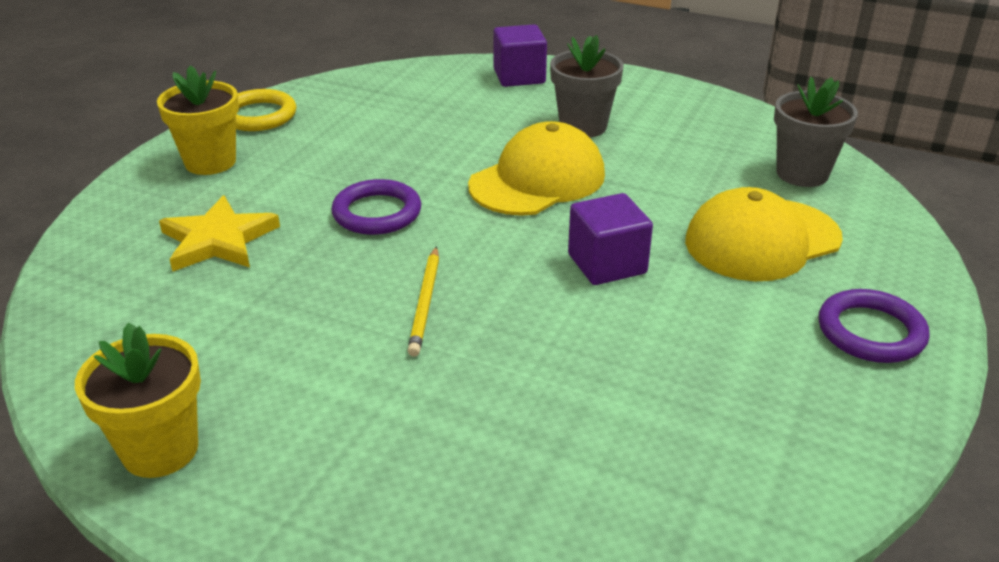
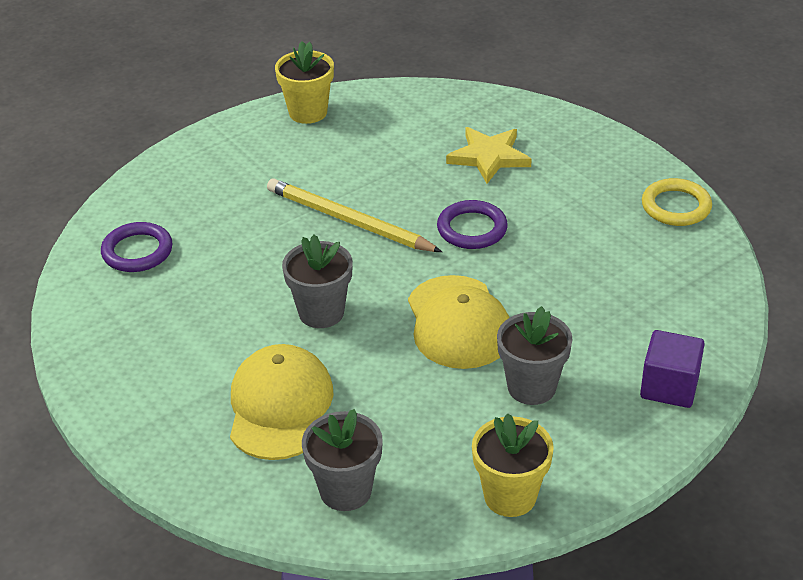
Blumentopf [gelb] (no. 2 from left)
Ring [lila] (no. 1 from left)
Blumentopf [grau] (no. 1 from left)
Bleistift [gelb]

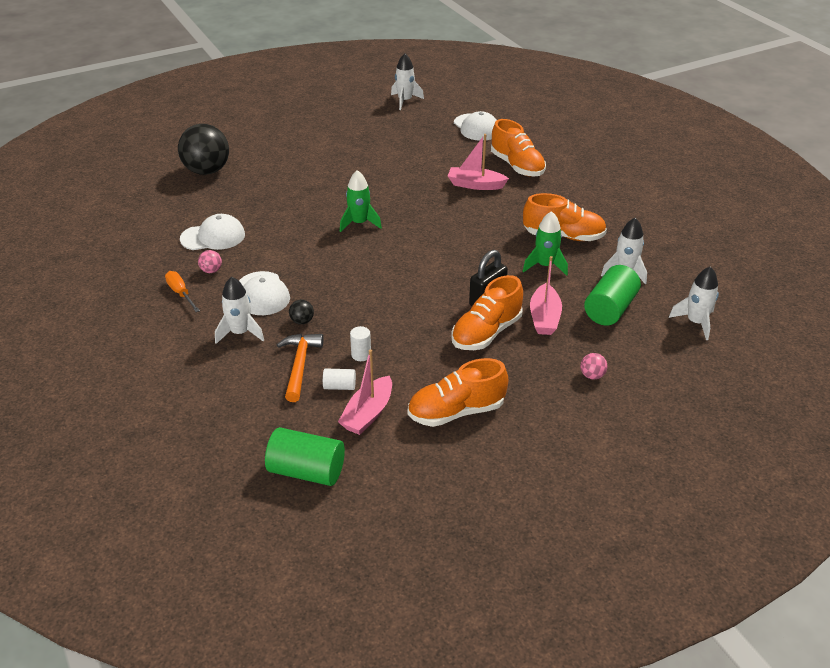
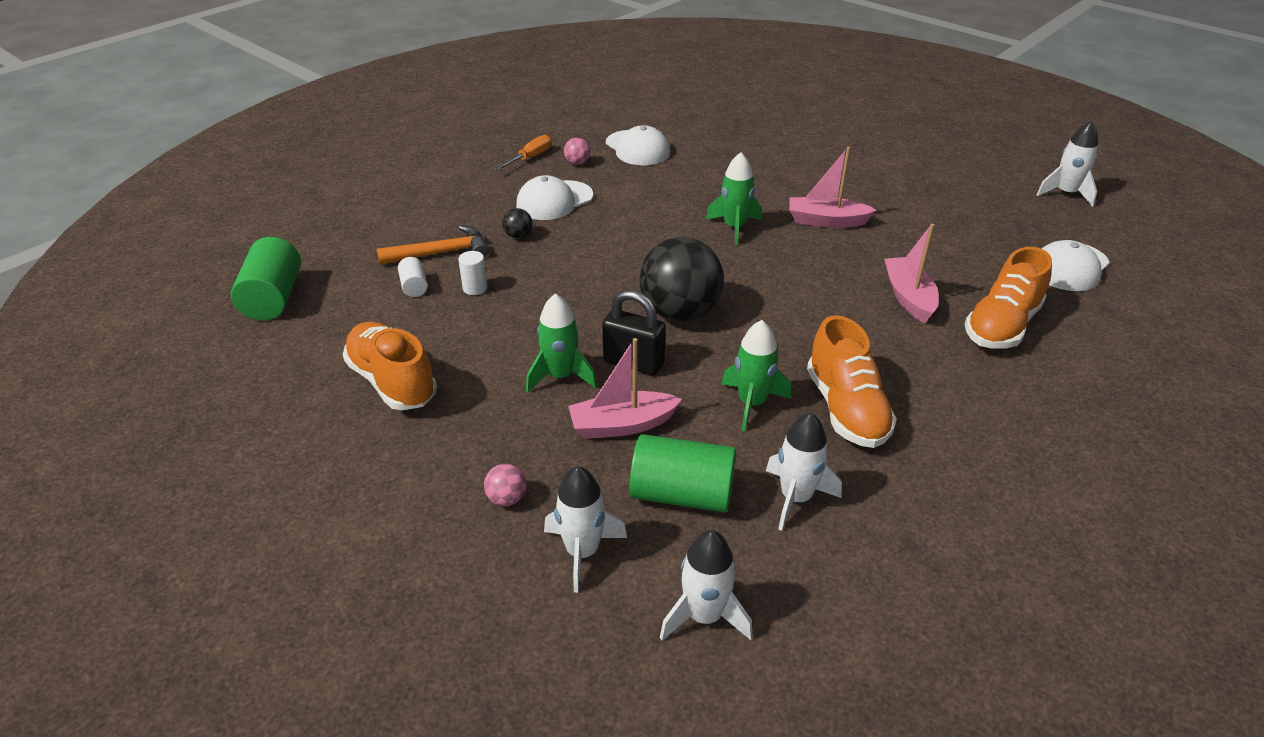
Ball [schwarz] (no. 2 from left)
Rakete [weiß] (no. 1 from left)
Boot [rosa] (no. 2 from left)
Rakete [grün] (no. 1 from left)

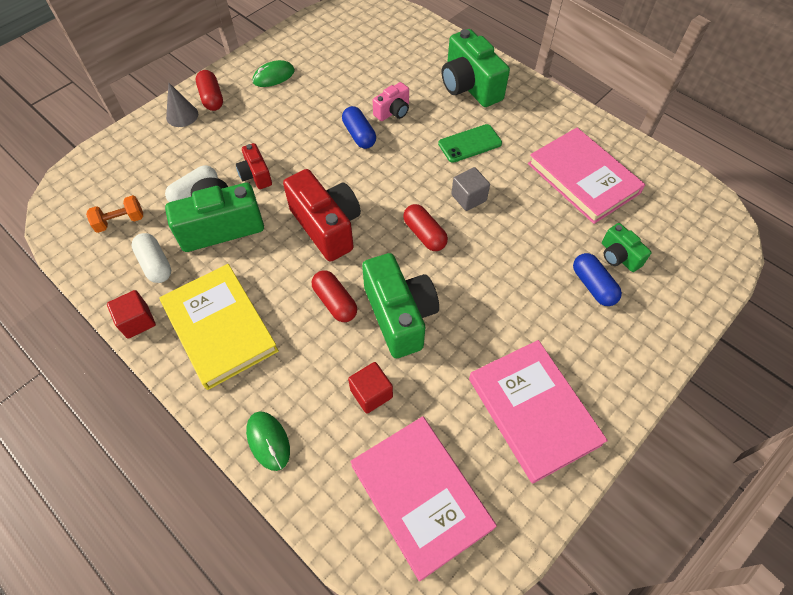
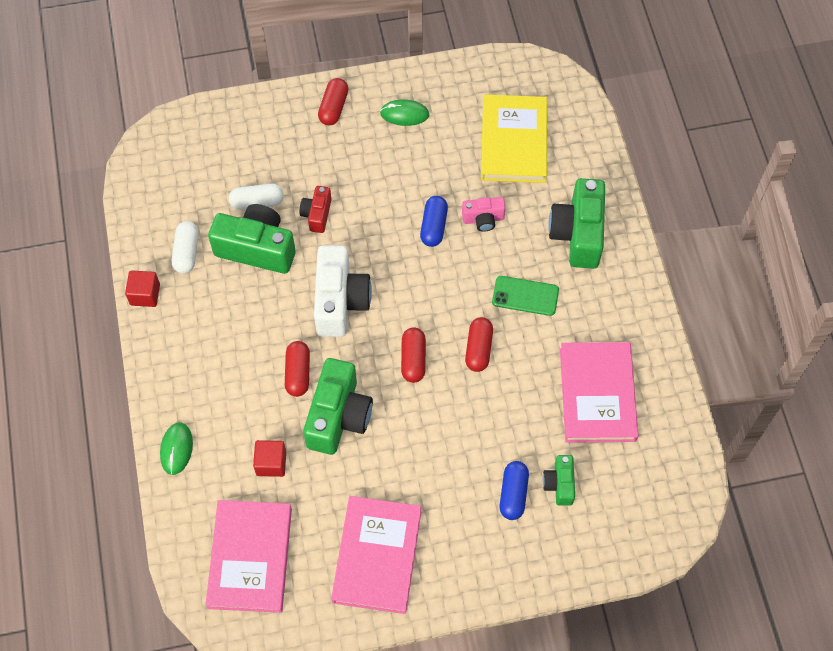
Hantel [orange]
Kegel [grau]
Buch [gelb]
Kapsel [rot] (no. 4 from left)
Kamera [weiß]

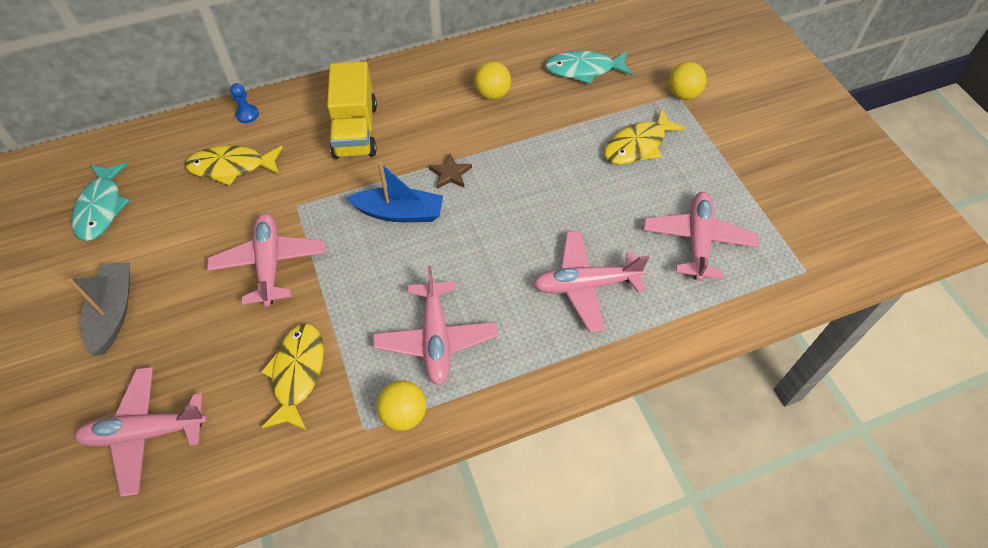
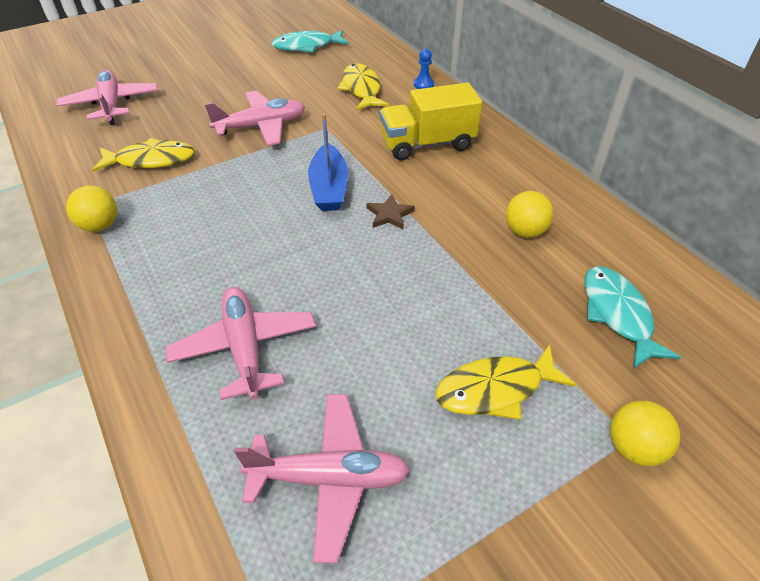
Boot [grau]
Flugzeug [rosa] (no. 3 from left in the first image)
Fisch [gelb] (no. 3 from left)

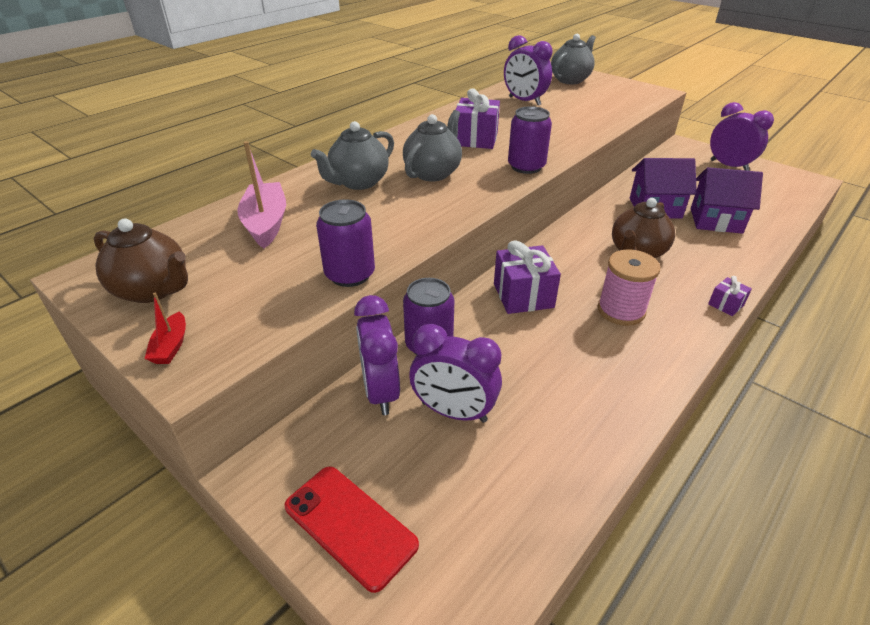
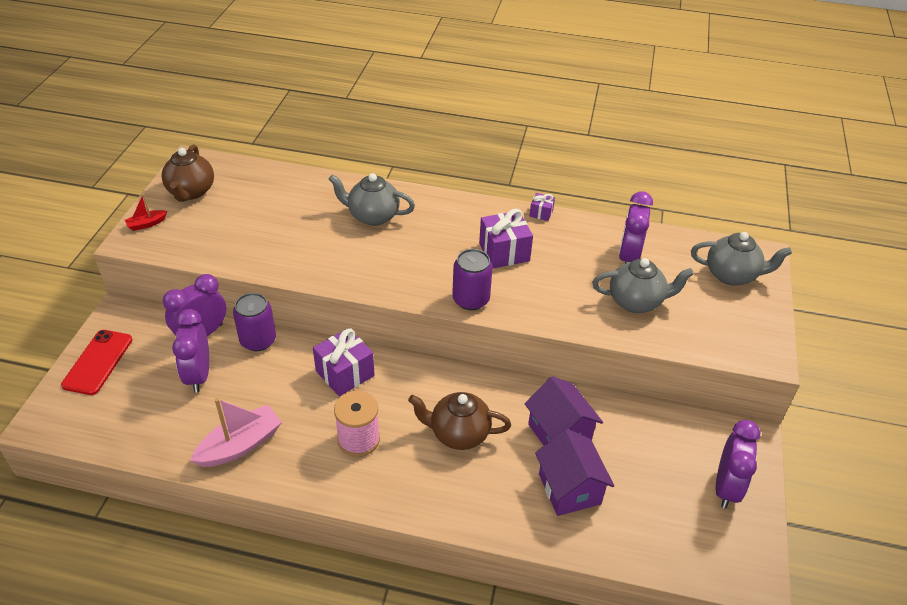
Dose [lila] (no. 1 from left in the first image)
Boot [rosa]
Teekanne [grau] (no. 2 from left)
Geschenk [lila] (no. 3 from left)

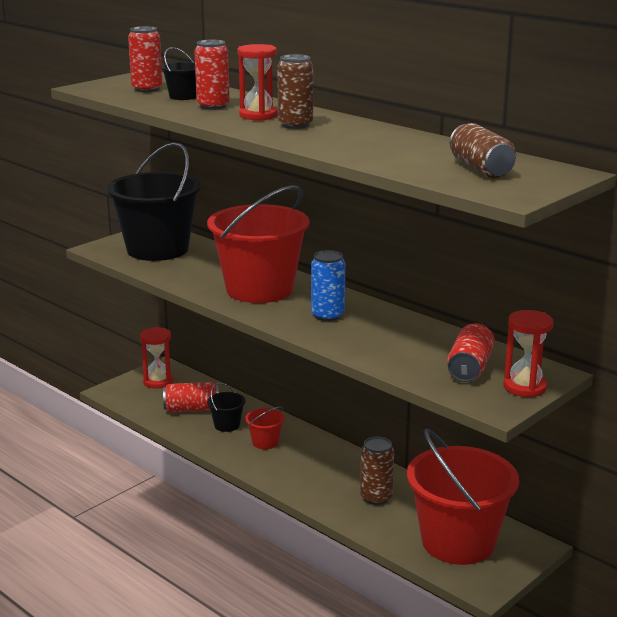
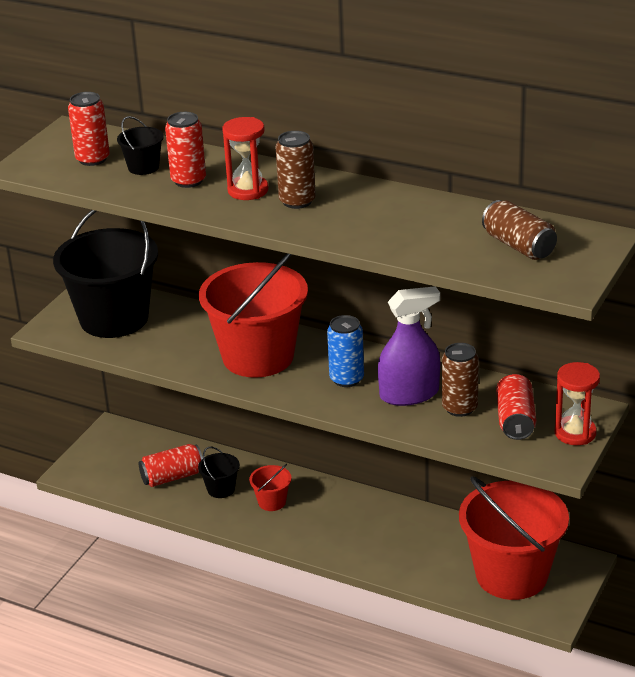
Sanduhr [rot] (no. 1 from left in the first image)
Sprühflasche [lila]
Dose [braun] (no. 2 from left)

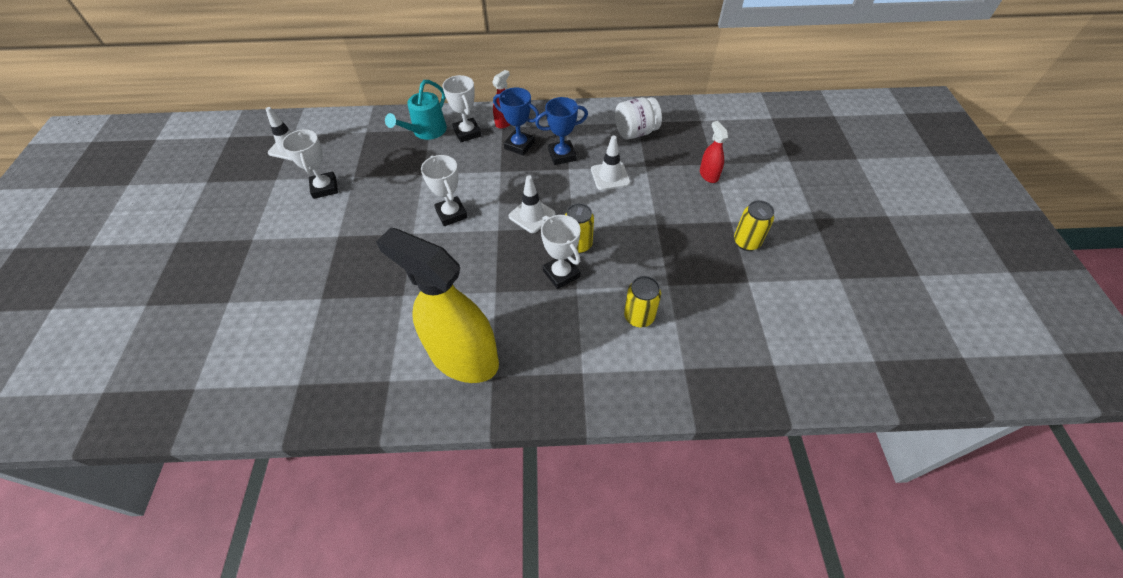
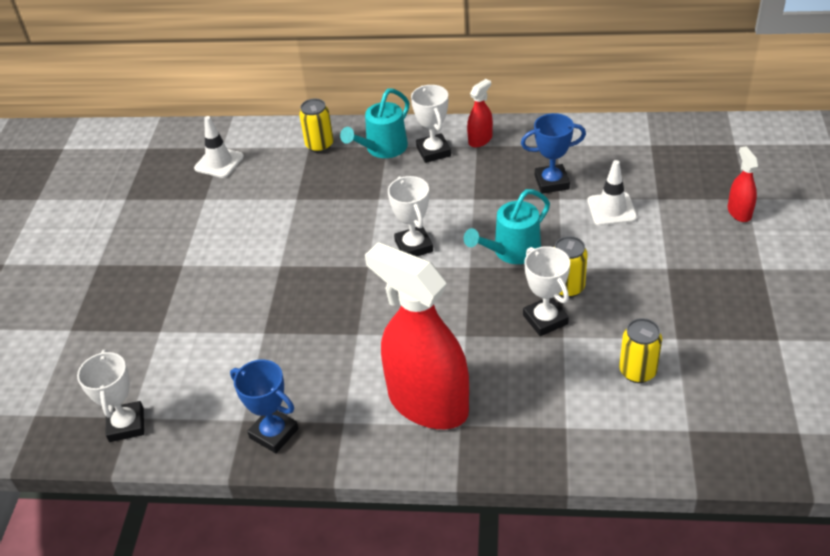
Einmachglas [weiß]
Pokal [weiß] (no. 1 from left)
Pokal [blau] (no. 1 from left)
Dose [gelb] (no. 1 from left)
Gießkanne [türkis] (no. 2 from left)
Sprühflasche [rot] (no. 1 from left)

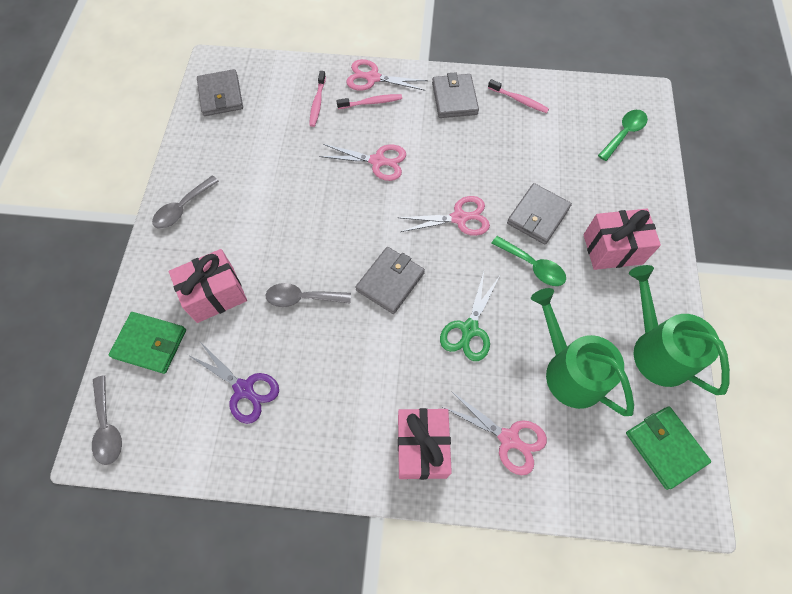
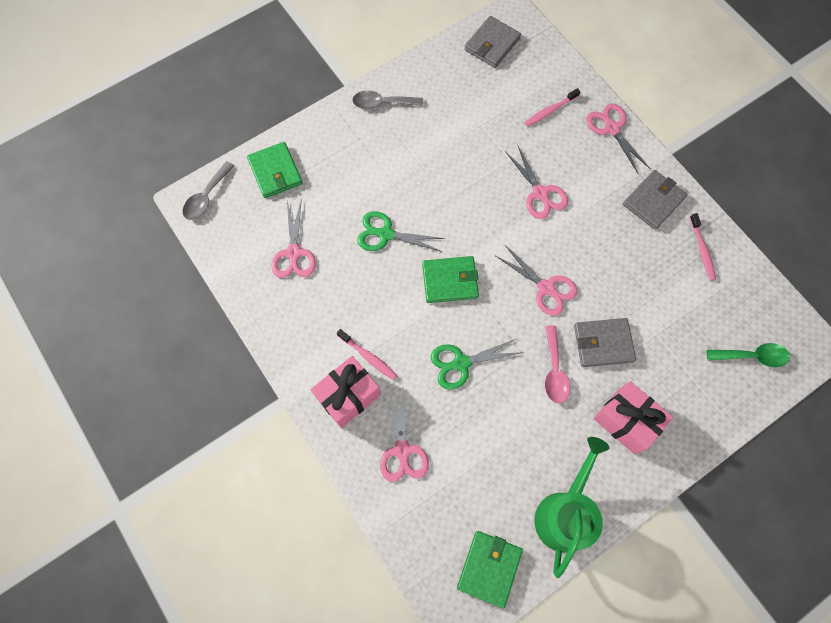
Geschenk [rosa] (no. 1 from left in the first image)
Gießkanne [grün] (no. 1 from left in the first image)
Zahnbürste [rosa] (no. 1 from left)
Schere [grün] (no. 1 from left)
Schere [rosa] (no. 1 from left)
Geldbörse [grün] (no. 2 from left)
Löffel [rosa]

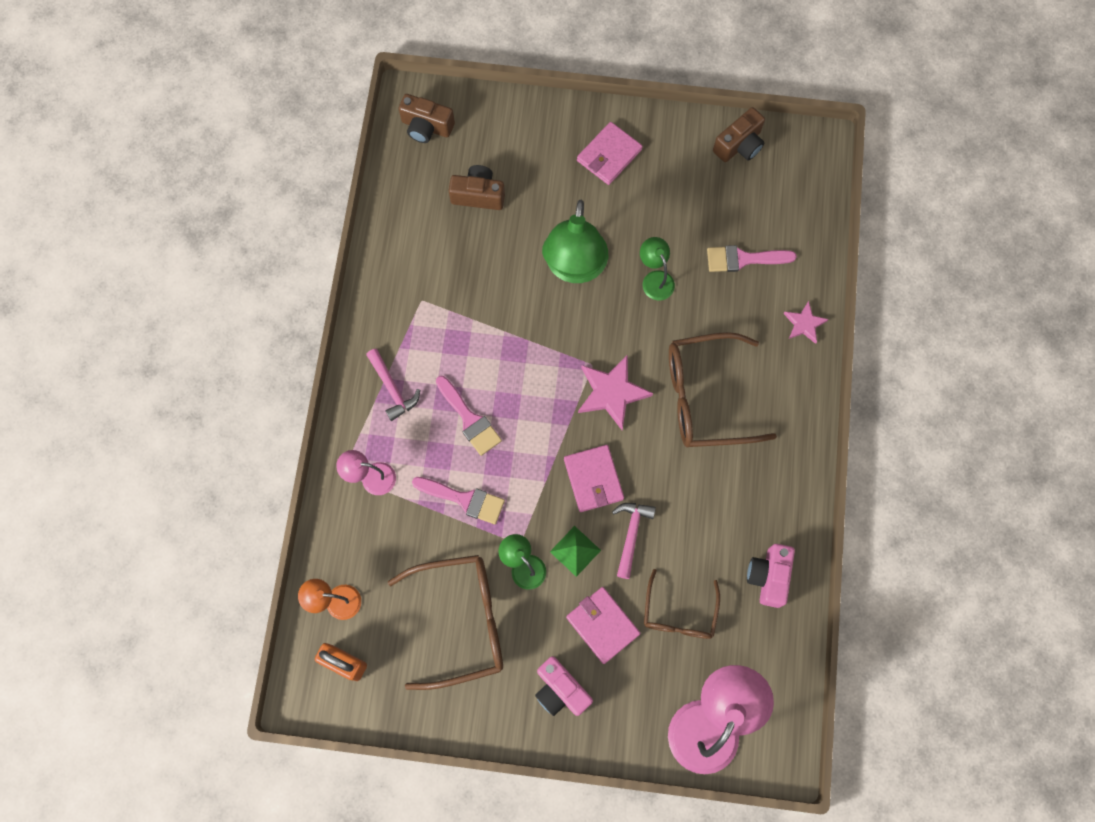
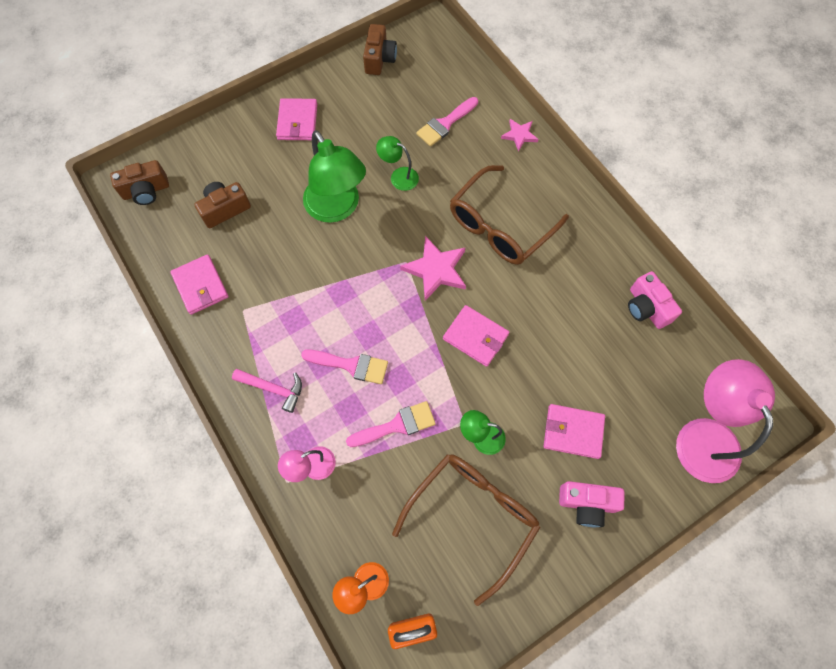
Pyramide [grün]
Hammer [rosa] (no. 2 from left in the first image)
Brille [braun] (no. 2 from left in the first image)
Geldbörse [rosa] (no. 1 from left)

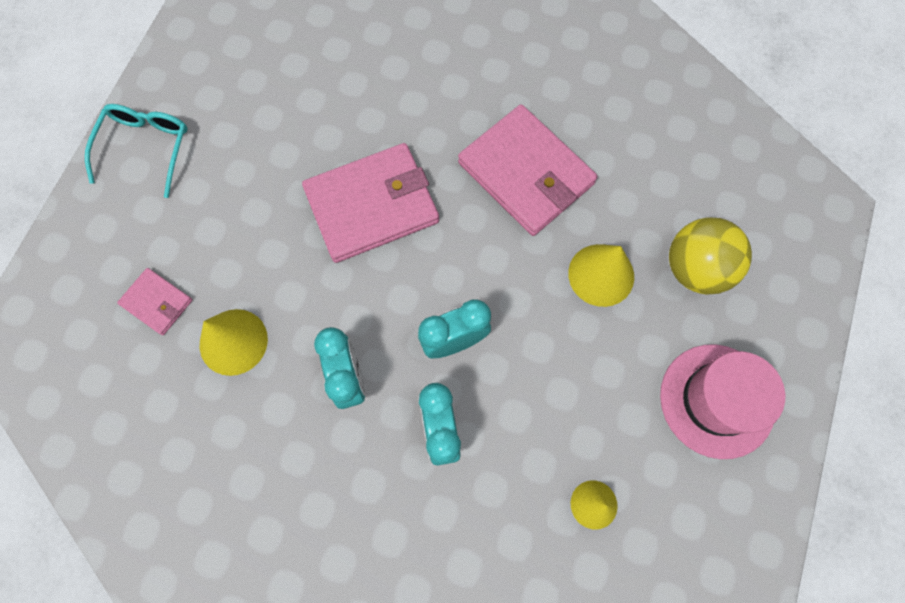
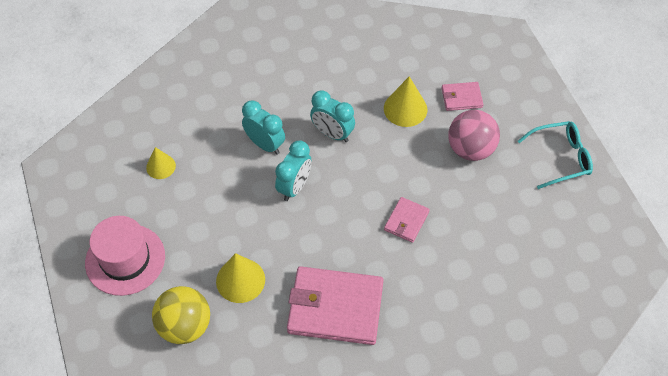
Ball [rosa]
Brille [türkis]
Geldbörse [rosa] (no. 2 from left)

